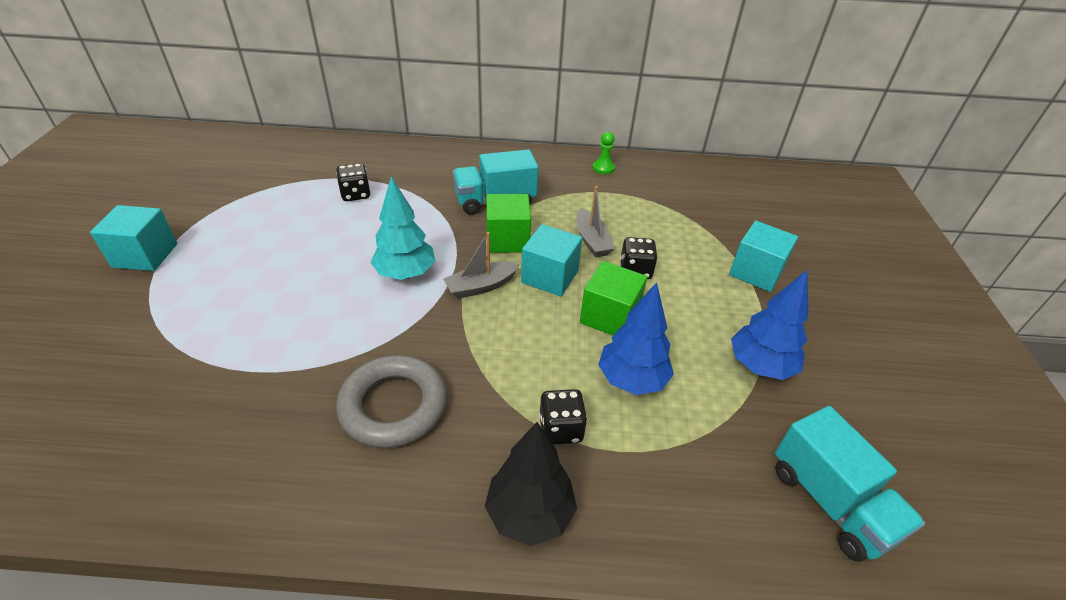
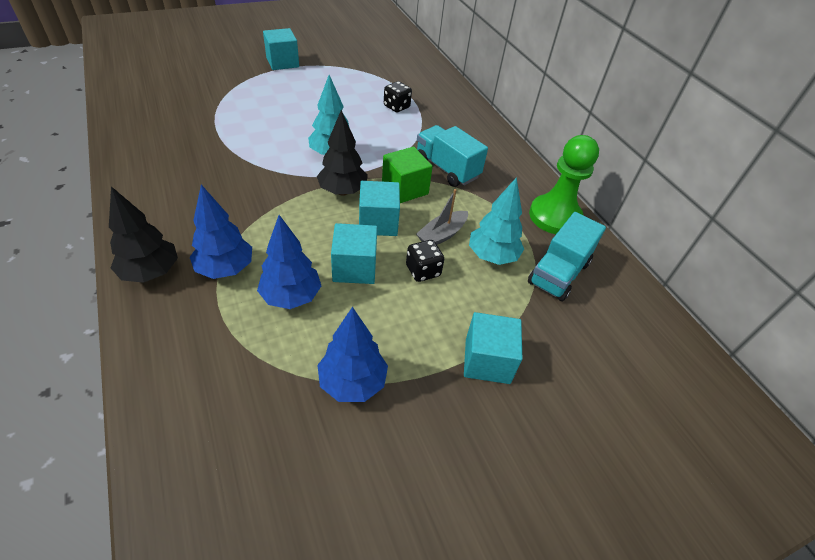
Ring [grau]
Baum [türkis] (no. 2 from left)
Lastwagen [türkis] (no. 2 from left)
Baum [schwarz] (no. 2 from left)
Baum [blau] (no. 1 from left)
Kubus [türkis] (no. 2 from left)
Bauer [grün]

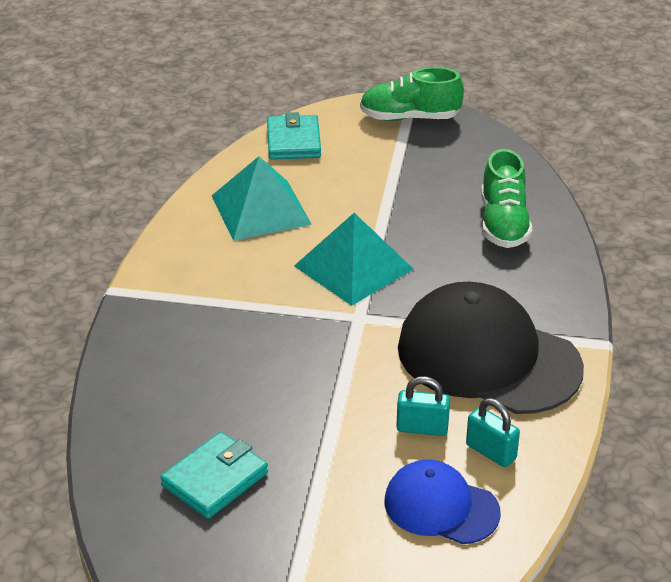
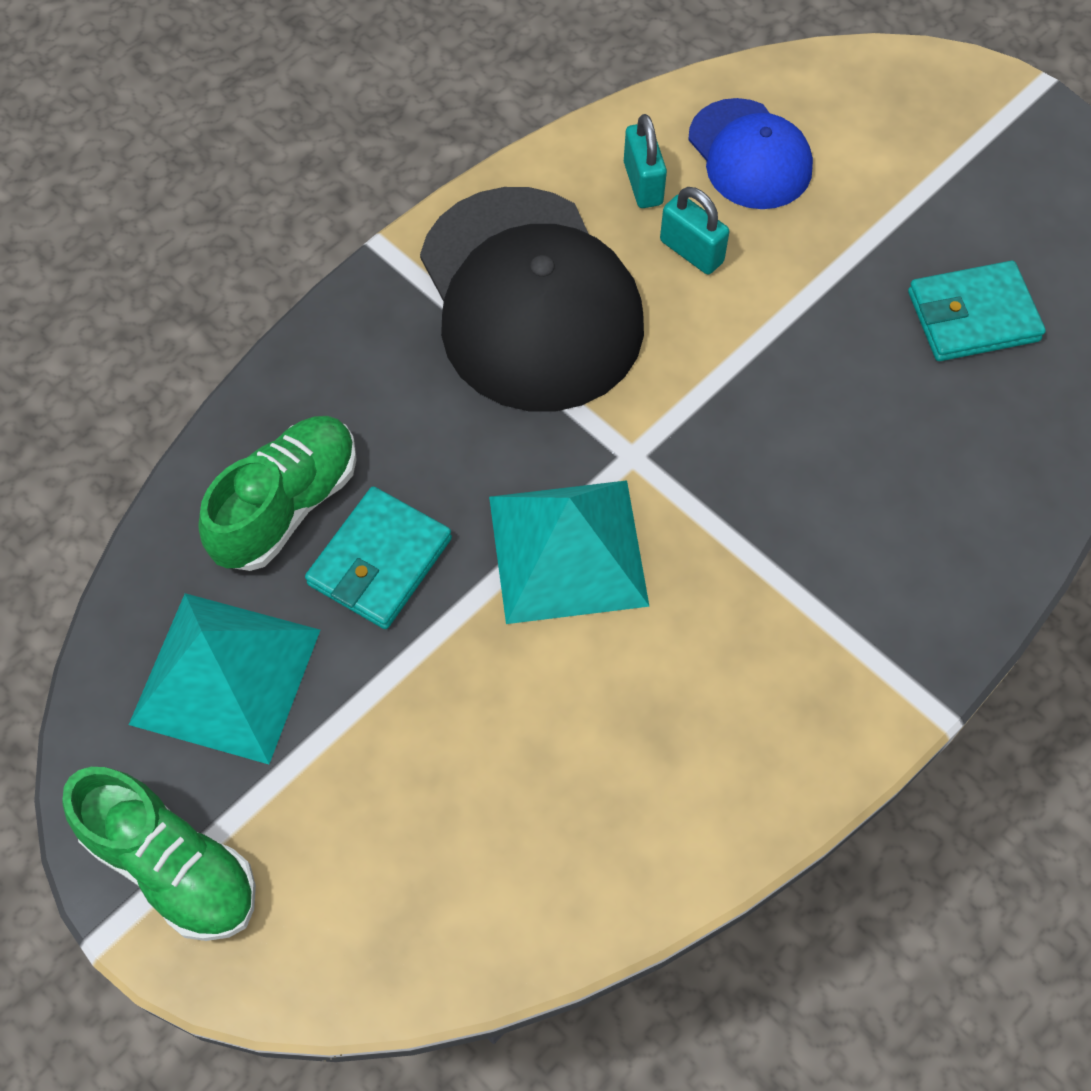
Pyramide [türkis] (no. 1 from left)
Geldbörse [türkis] (no. 1 from left)

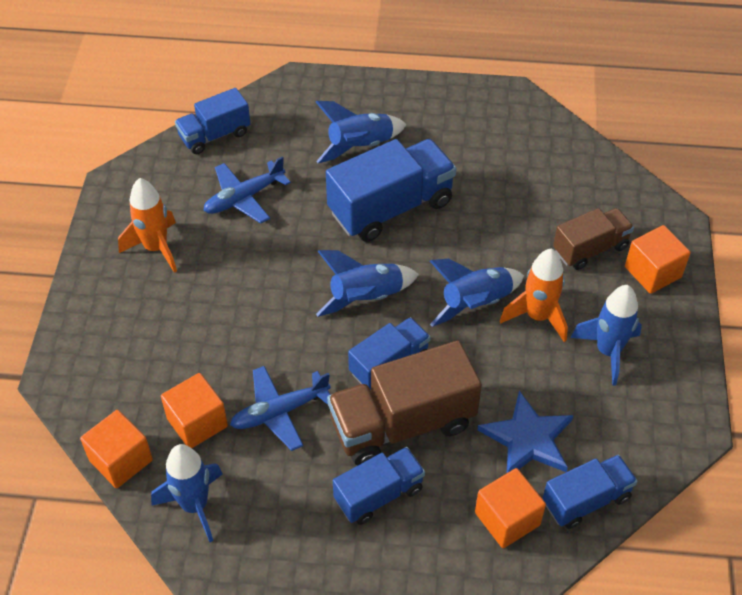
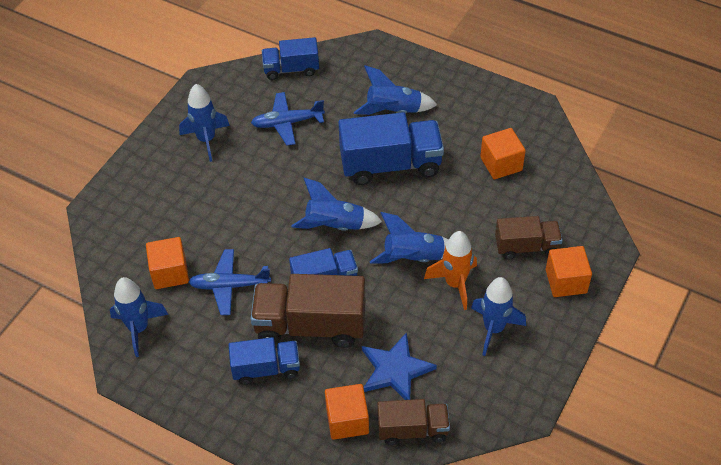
Kubus [orange] (no. 3 from left)
Rakete [blau] (no. 2 from left)
Lastwagen [braun] (no. 2 from left)

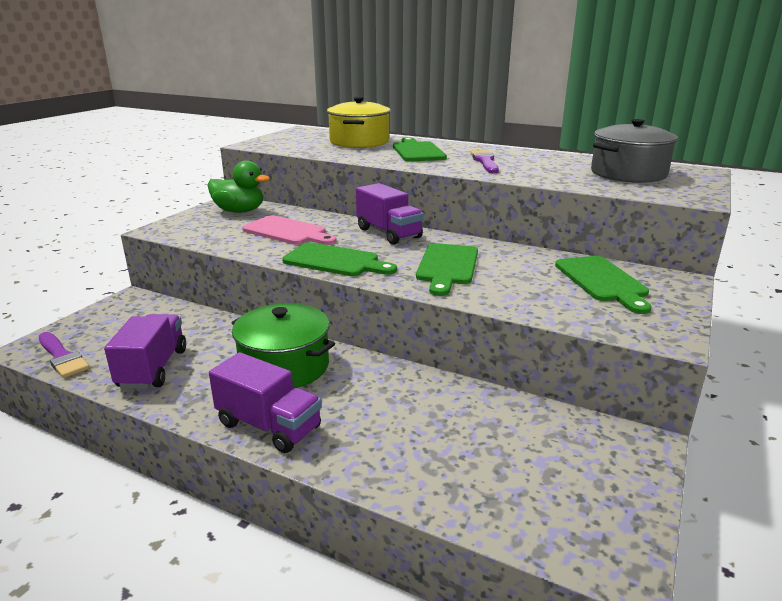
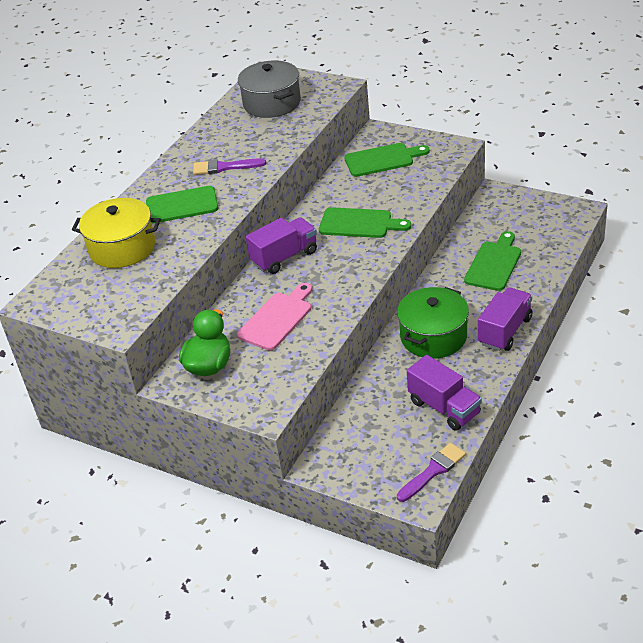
Schneidebrett [grün] (no. 4 from left)
Lastwagen [lila] (no. 2 from left)

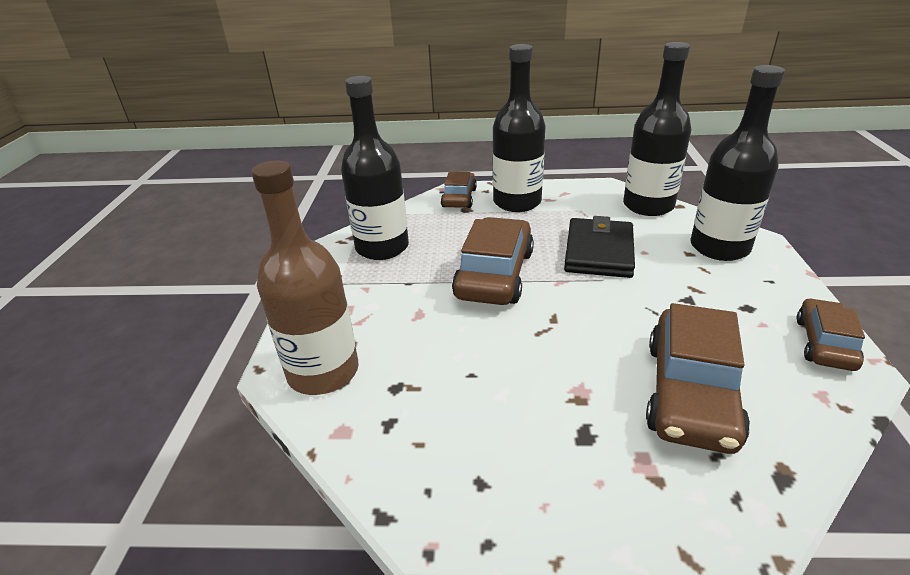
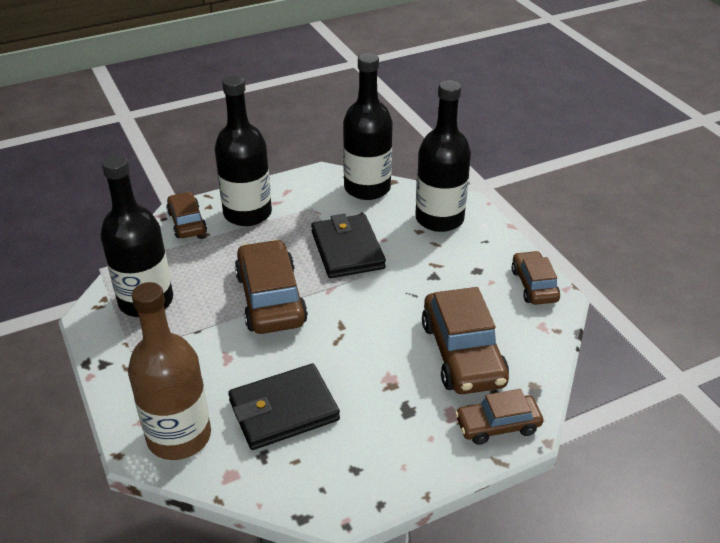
Geldbörse [schwarz] (no. 1 from left)
Auto [braun] (no. 4 from left)

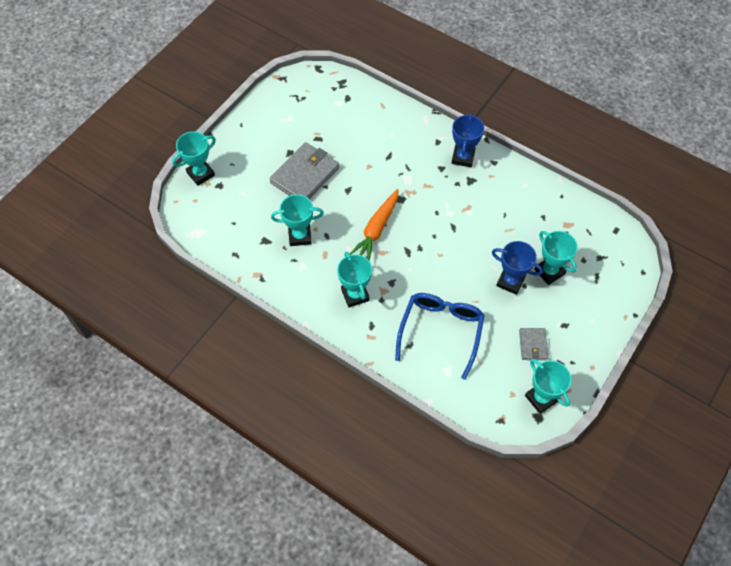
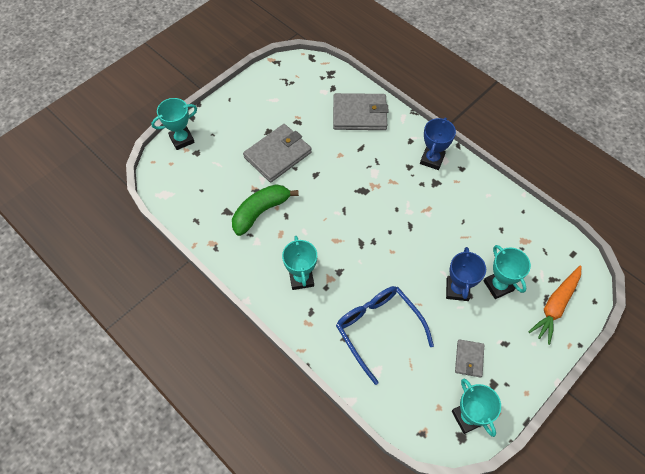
Geldbörse [grau] (no. 2 from left)
Karotte [orange]
Banane [grün]
Brille [blau]
Pokal [blau] (no. 2 from left)

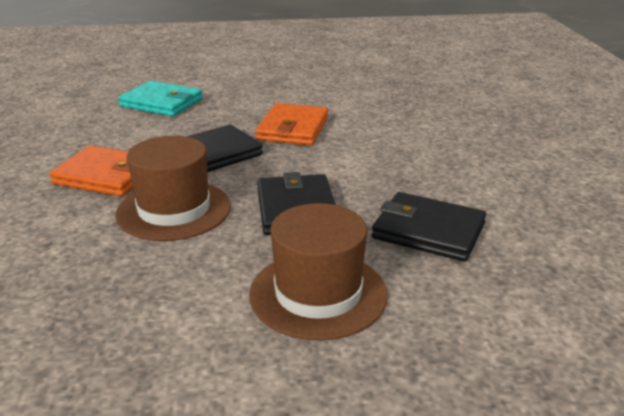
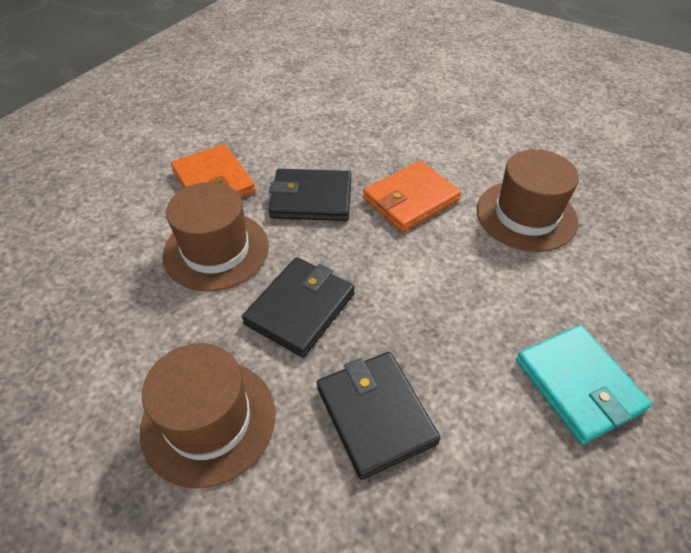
Hut [braun] (no. 3 from left)
Geldbörse [türkis]

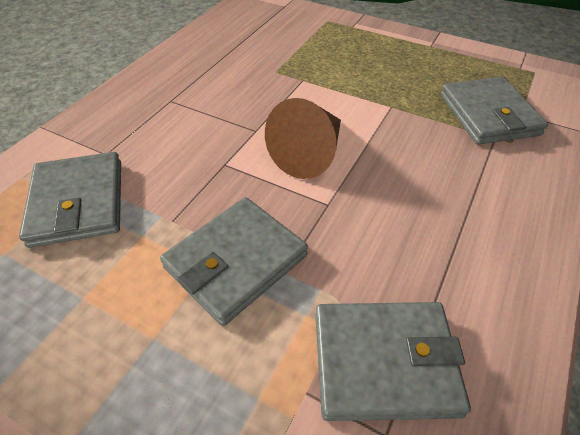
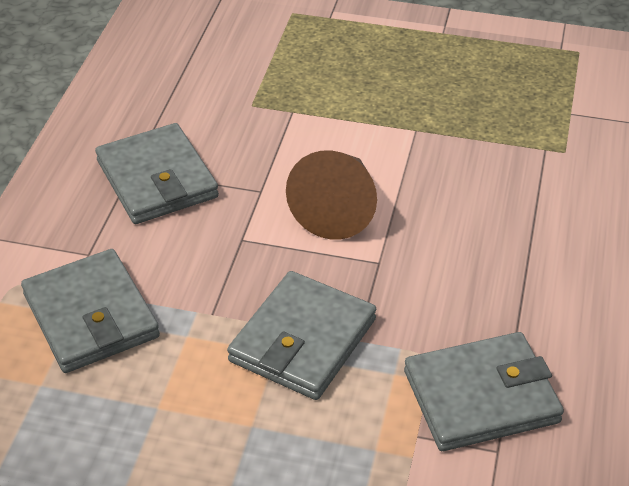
Geldbörse [grau] (no. 2 from left)

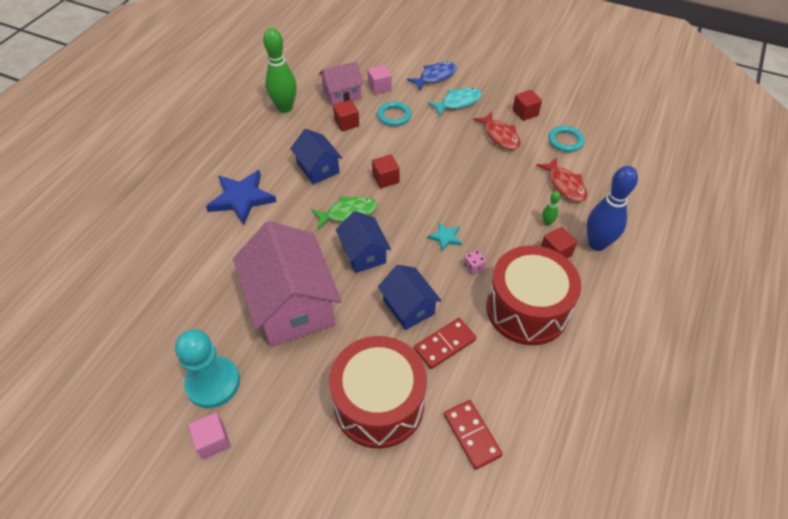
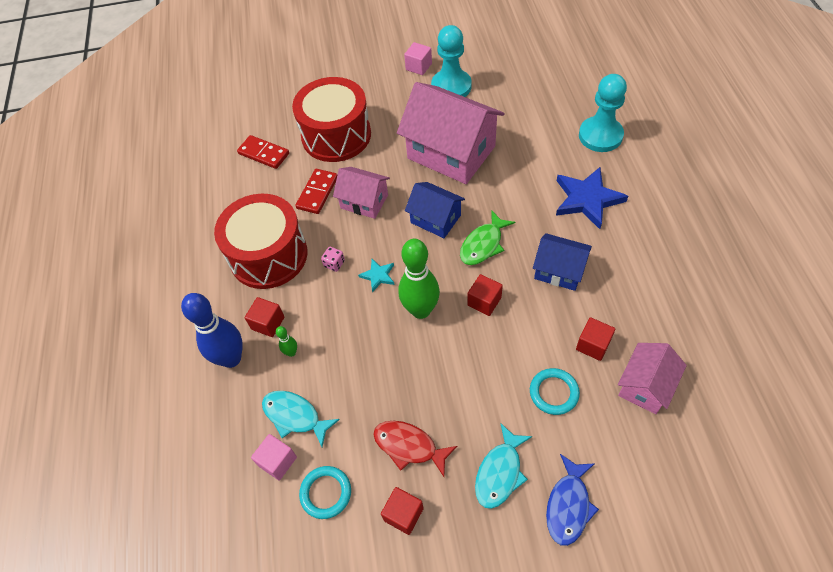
Bauer [türkis] (no. 2 from left)
Bowlingkegel [grün] (no. 2 from left)
Kubus [rosa] (no. 1 from left)
Haus [rosa] (no. 1 from left)
Fisch [türkis] (no. 1 from left)

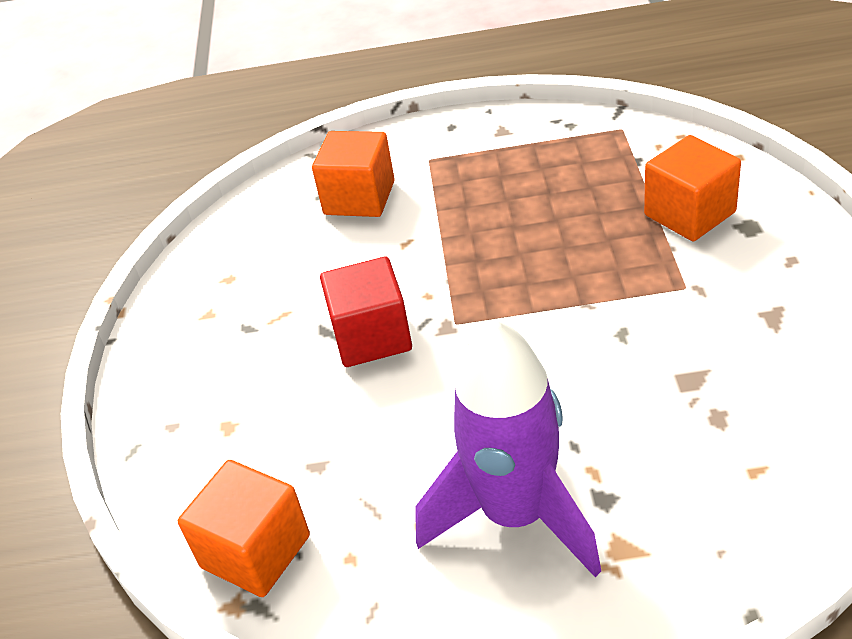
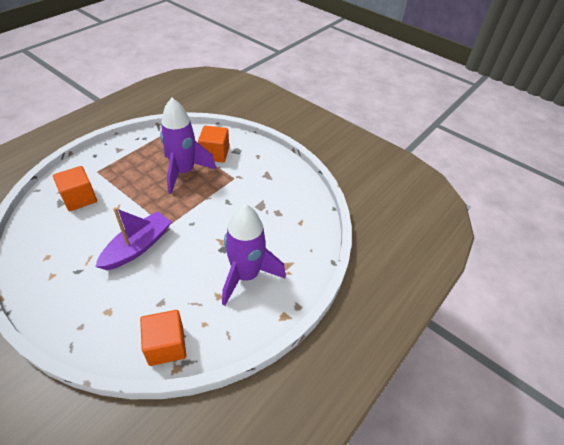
Rakete [lila] (no. 1 from left)
Boot [lila]

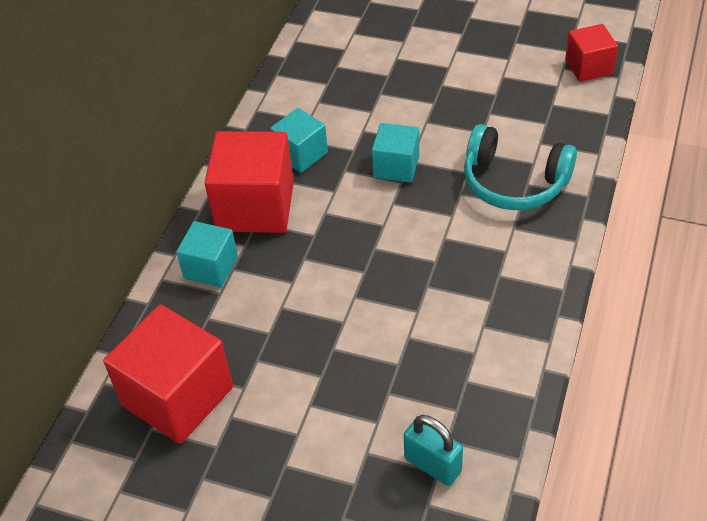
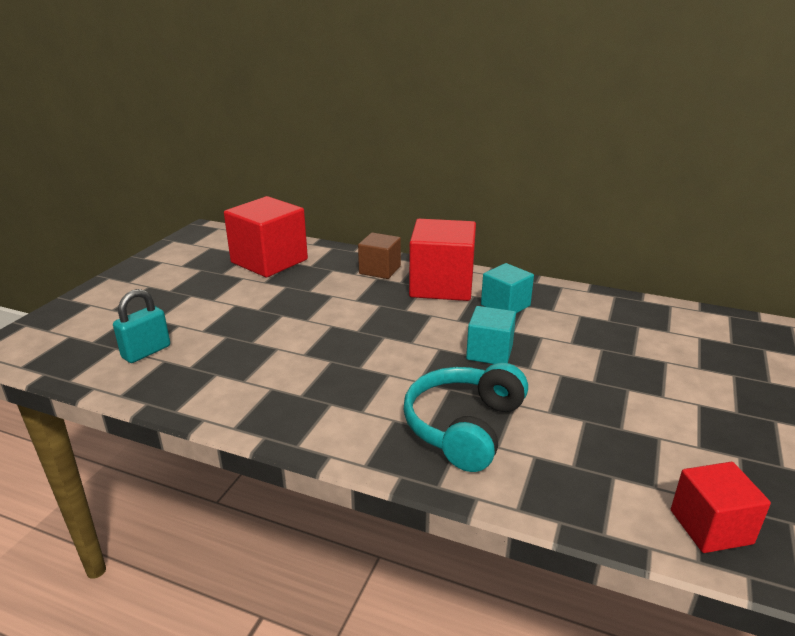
Kubus [braun]

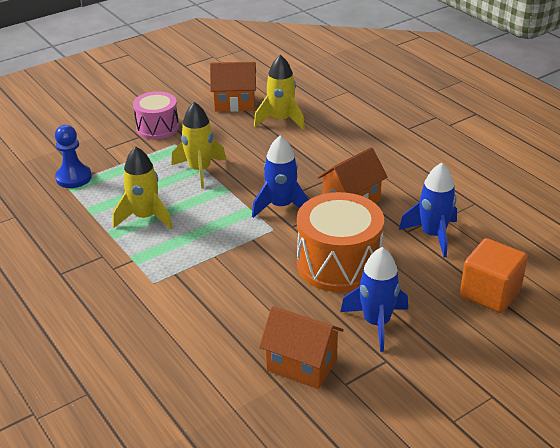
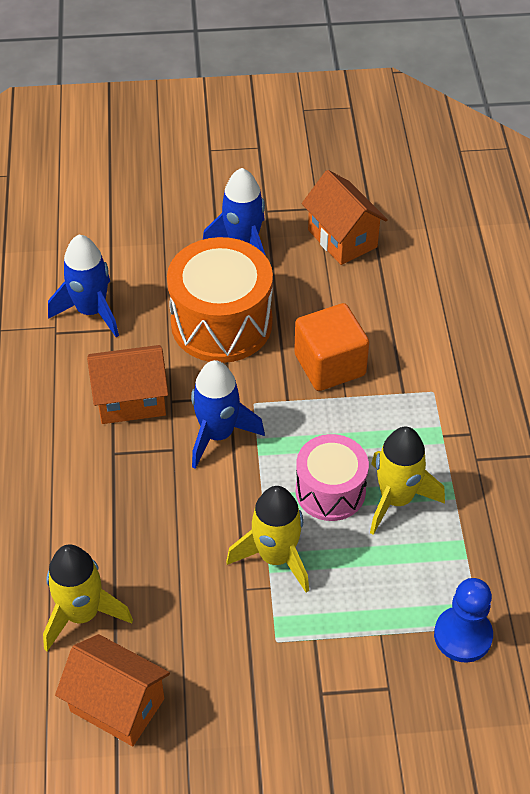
Trommel [rosa]
Kubus [orange]

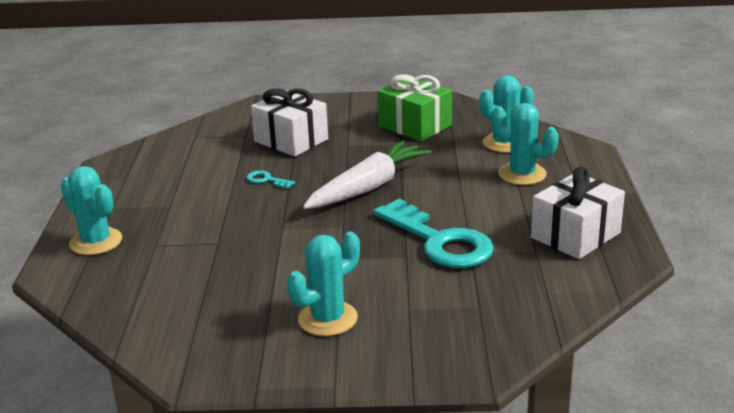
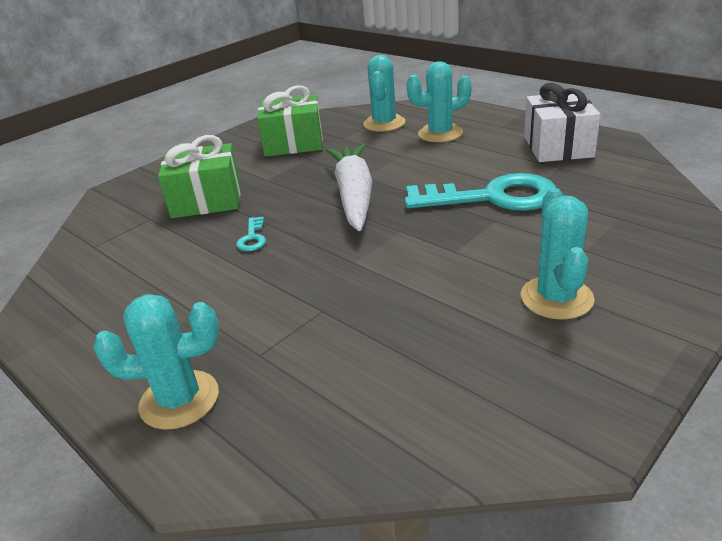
Geschenk [grün] (no. 1 from left)
Schlüssel [türkis] (no. 1 from left)

